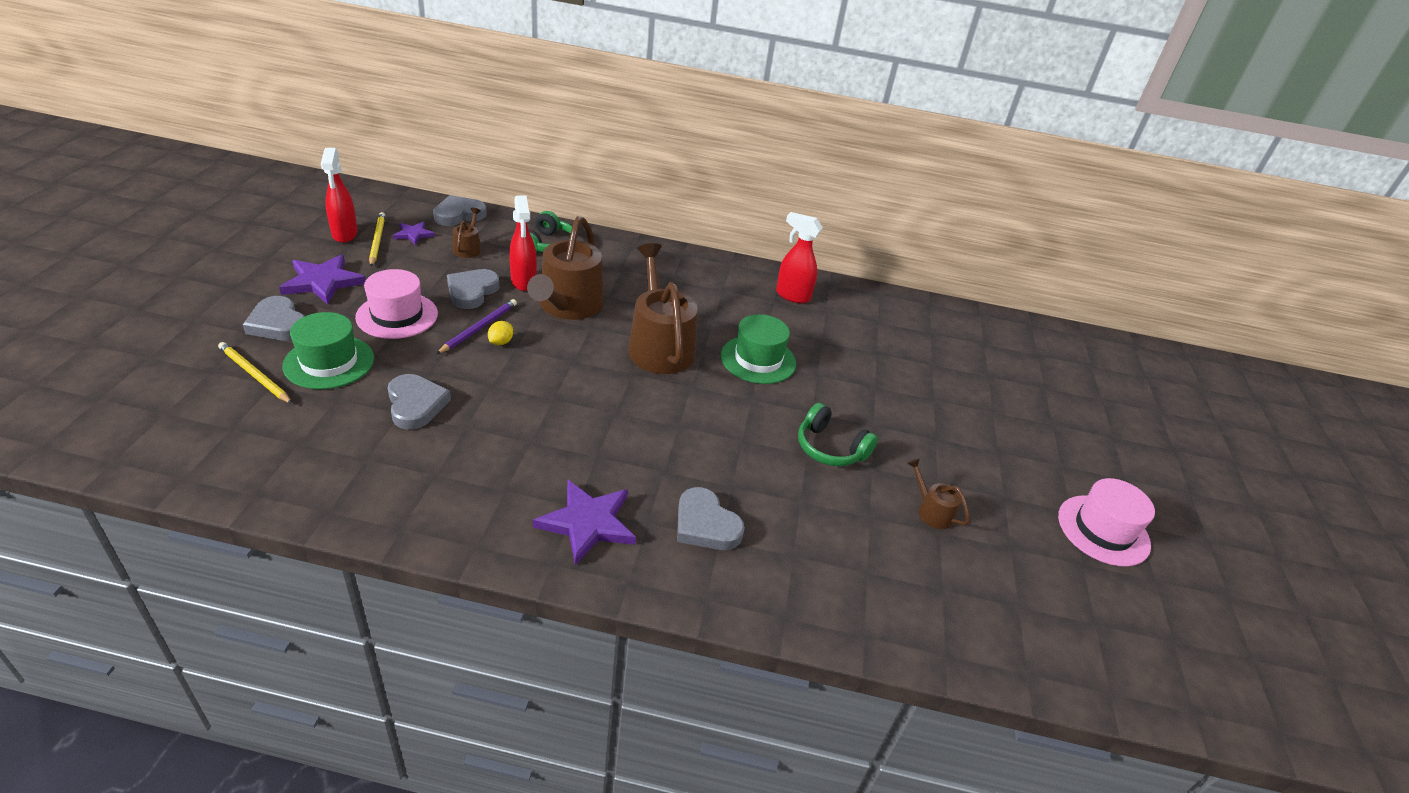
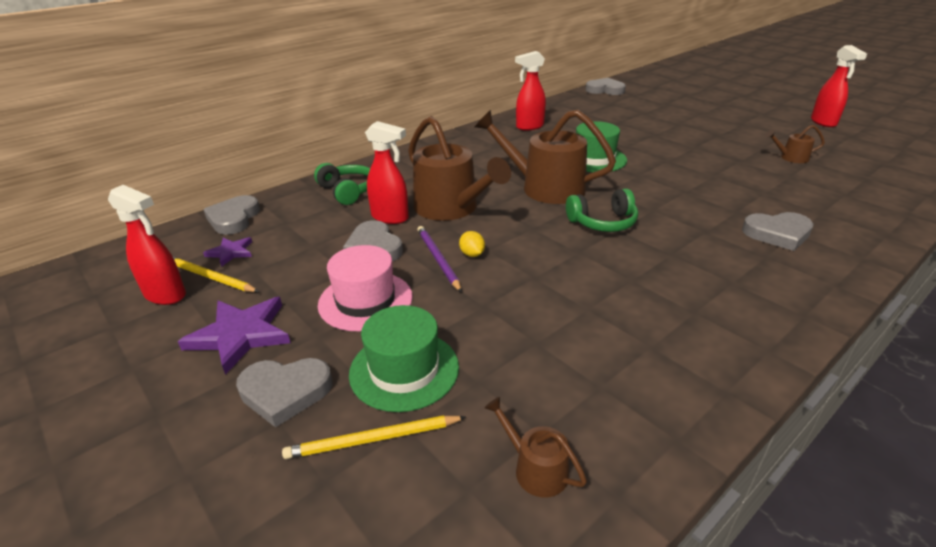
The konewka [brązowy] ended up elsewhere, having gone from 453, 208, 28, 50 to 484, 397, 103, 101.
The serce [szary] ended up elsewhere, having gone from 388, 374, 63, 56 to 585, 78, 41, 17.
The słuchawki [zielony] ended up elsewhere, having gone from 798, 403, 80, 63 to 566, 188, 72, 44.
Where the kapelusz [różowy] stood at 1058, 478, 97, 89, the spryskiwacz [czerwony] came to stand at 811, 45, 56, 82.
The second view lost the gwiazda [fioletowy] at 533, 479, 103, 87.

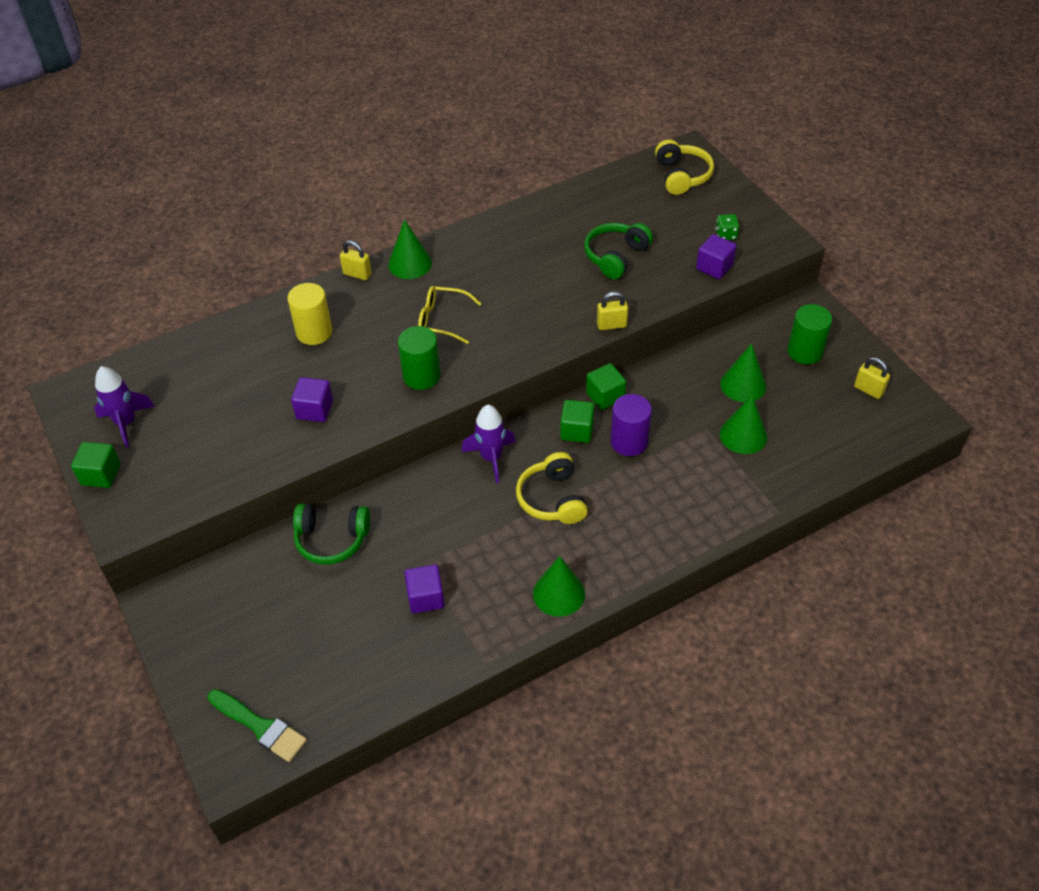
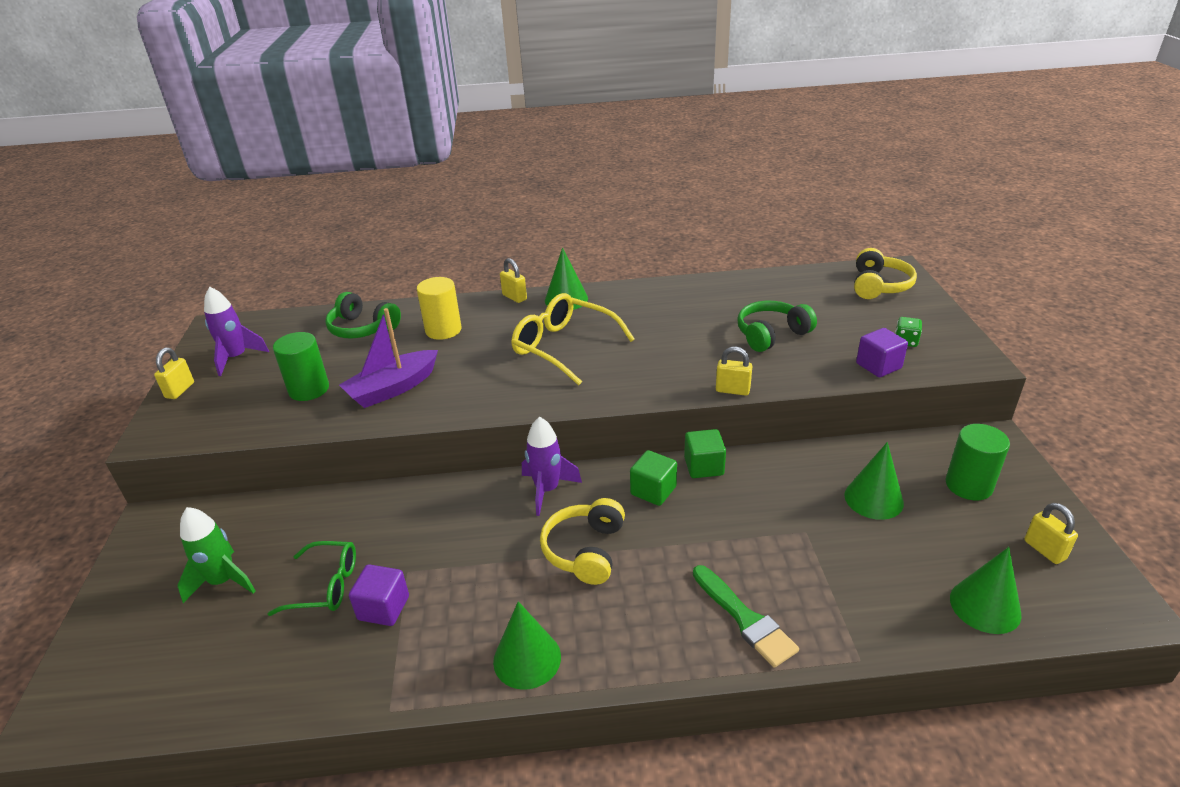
The size of the okulary [żółty] at 418, 286, 64, 58 changed by a factor of 1.56.
The walec [zielony] ended up elsewhere, having gone from 398, 326, 42, 64 to 273, 332, 56, 69.
Where the sześcian [fioletowy] stood at 291, 377, 42, 45, the łódka [fioletowy] came to stand at 339, 308, 99, 100.
The second view lost the walec [fioletowy] at 611, 394, 41, 62.
The stożek [zielony] ended up elsewhere, having gone from 720, 395, 47, 59 to 950, 547, 72, 87.
Where the sześcian [zielony] stood at 71, 442, 50, 46, the kłódka [żółty] came to stand at 154, 348, 40, 51.
The słuchawki [zielony] ended up elsewhere, having gone from 293, 503, 77, 62 to 325, 292, 76, 46.
The pędzel [zielony] ended up elsewhere, having gone from 208, 689, 99, 73 to 693, 565, 106, 103.
The second view gained the rakieta [zielony] at 177, 507, 79, 96.
The second view gained the okulary [zielony] at 268, 541, 88, 75.

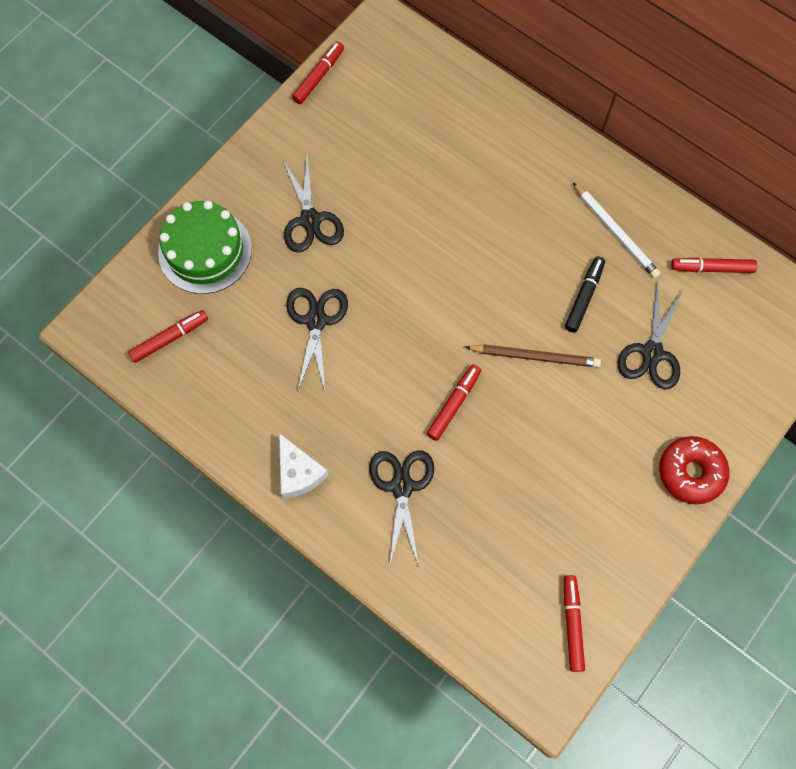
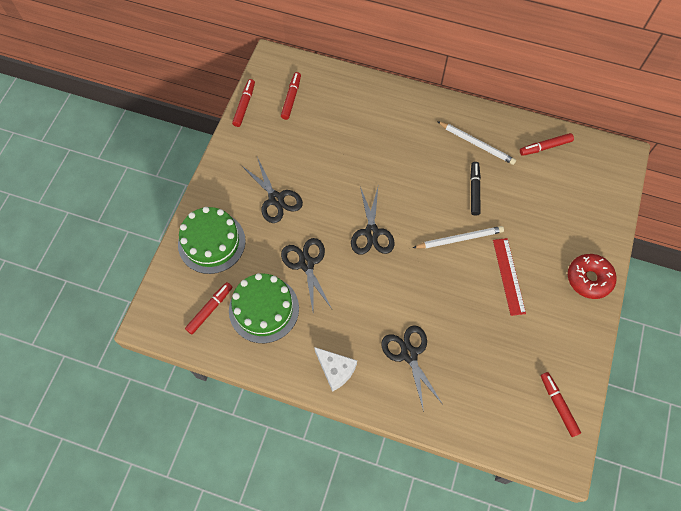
The nożyczki [czarny] ended up elsewhere, having gone from 618, 282, 65, 107 to 351, 187, 44, 67.
What was the ołówek [brązowy] at 465, 344, 136, 23 turned into the ołówek [biały] at 413, 226, 91, 23.
The flamaster [czerwony] ended up elsewhere, having gone from 427, 364, 54, 77 to 281, 72, 20, 48.
The second view gained the linijka [czerwony] at 493, 238, 33, 78.
The second view gained the tort [zielony] at 229, 273, 70, 70.

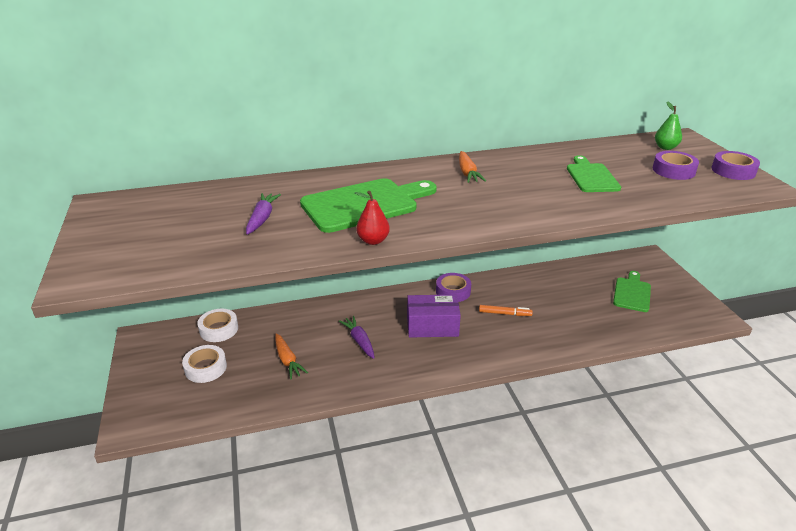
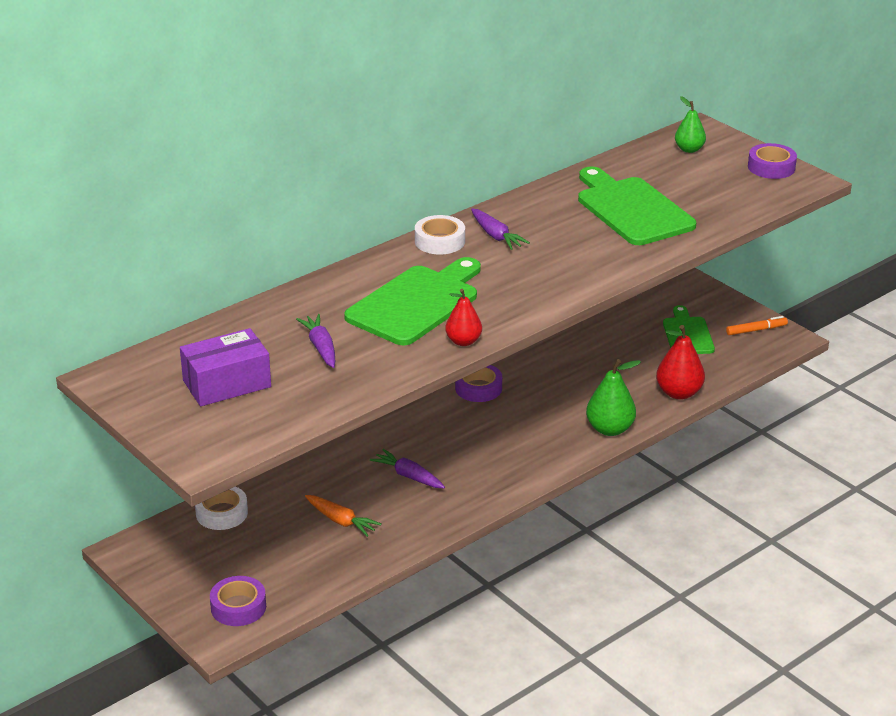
What was the marchewka [pomarańczowy] at 459, 151, 27, 32 turned into the marchewka [fioletowy] at 471, 209, 59, 41.
The taśma klejąca [fioletowy] ended up elsewhere, having gone from 653, 151, 46, 29 to 210, 576, 56, 50.
The size of the deska do krojenia [zielony] at 567, 155, 54, 37 changed by a factor of 1.65.
The pudełko [fioletowy] ended up elsewhere, having gone from 407, 294, 54, 44 to 180, 328, 91, 78.
The flamaster [pomarańczowy] ended up elsewhere, having gone from 479, 305, 54, 11 to 726, 316, 62, 19.
The taśma klejąca [biały] ended up elsewhere, having gone from 182, 345, 45, 38 to 415, 215, 50, 39.
The second view gained the gruszka [czerwony] at 656, 325, 49, 75.
The second view gained the gruszka [zielony] at 586, 359, 55, 77.

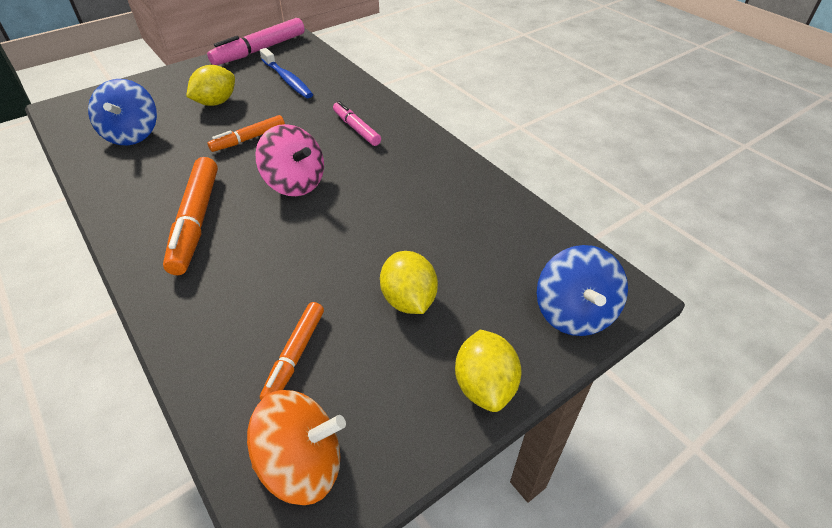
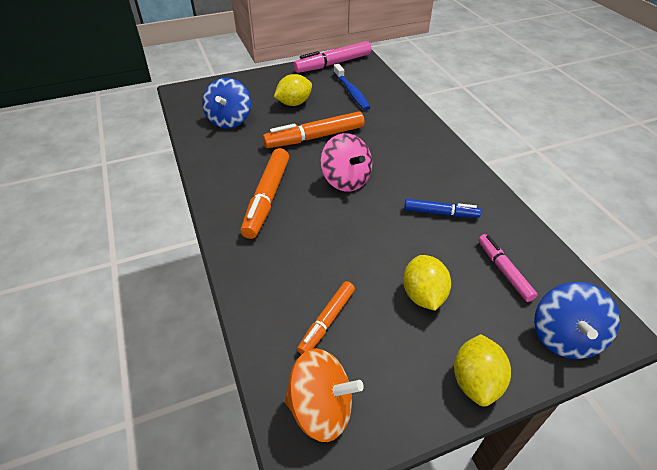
The flamaster [różowy] ended up elsewhere, having gone from 333, 101, 48, 45 to 478, 234, 60, 68.
The size of the flamaster [pomarańczowy] at 207, 115, 78, 37 changed by a factor of 1.66.
The second view gained the flamaster [niebieski] at 404, 199, 77, 19.

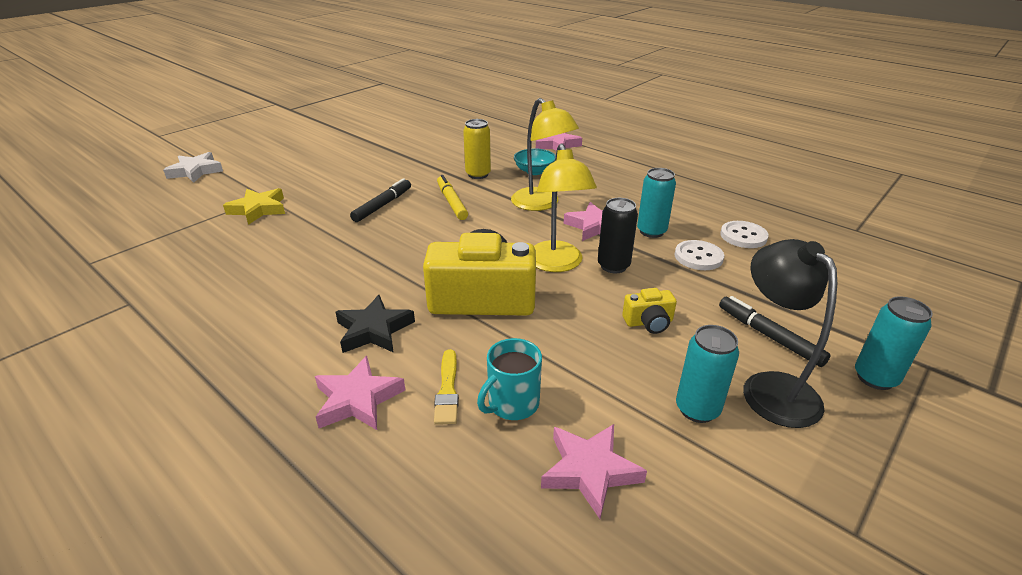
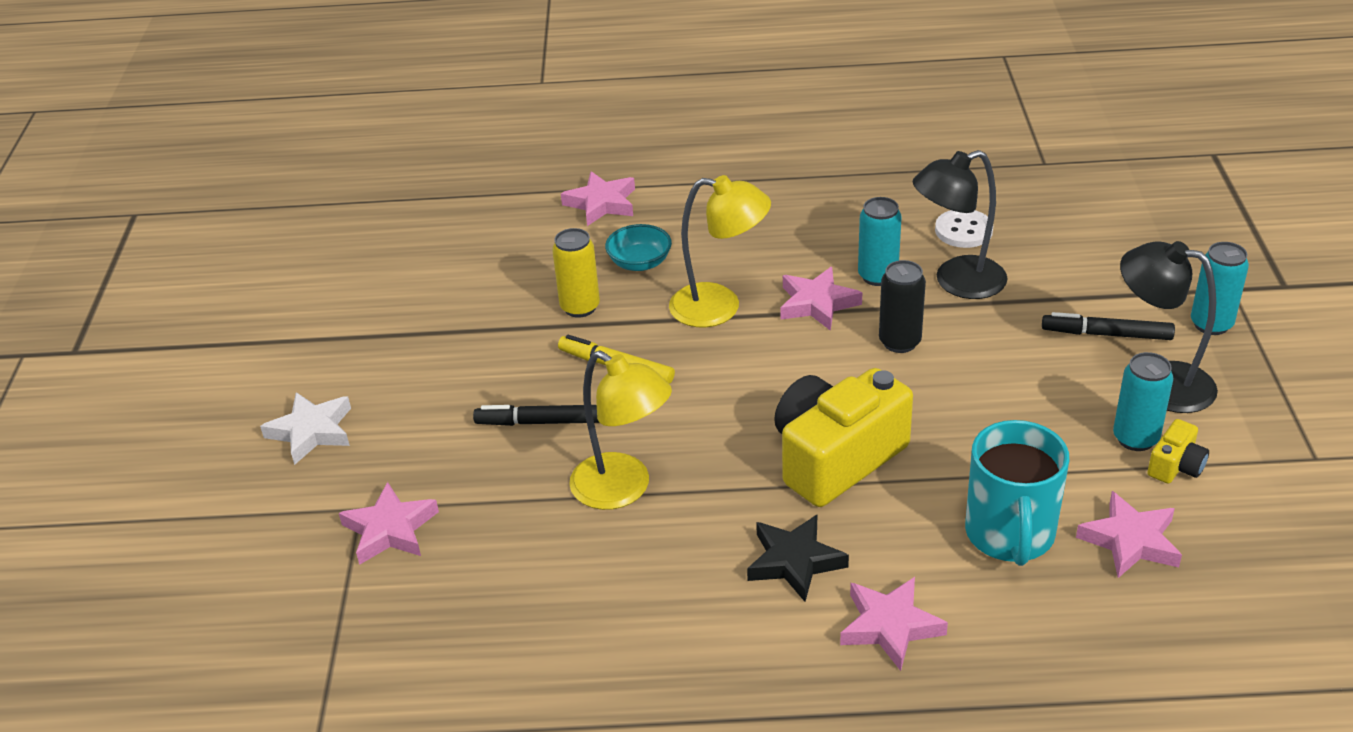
The lampka [żółty] ended up elsewhere, having gone from 534, 143, 63, 129 to 569, 350, 103, 160.
The gwiazda [biały] ended up elsewhere, having gone from 163, 152, 60, 31 to 260, 392, 91, 73.
The flamaster [czarny] at 350, 178, 61, 44 ended up facing another way, 75 degrees counterclockwise from before.
What was the gwiazda [żółty] at 223, 188, 62, 37 turned into the gwiazda [różowy] at 339, 482, 100, 83.
Where the guzik [biały] stood at 674, 240, 50, 30, the lampka [czarny] came to stand at 913, 150, 95, 149.
The aparat fotograficzny [żółty] ended up elsewhere, having gone from 622, 288, 55, 46 to 1147, 419, 62, 65.
The size of the kubek [turkusowy] at 477, 338, 65, 82 changed by a factor of 1.59.
The second view lost the pędzel [żółty] at 434, 349, 25, 76.

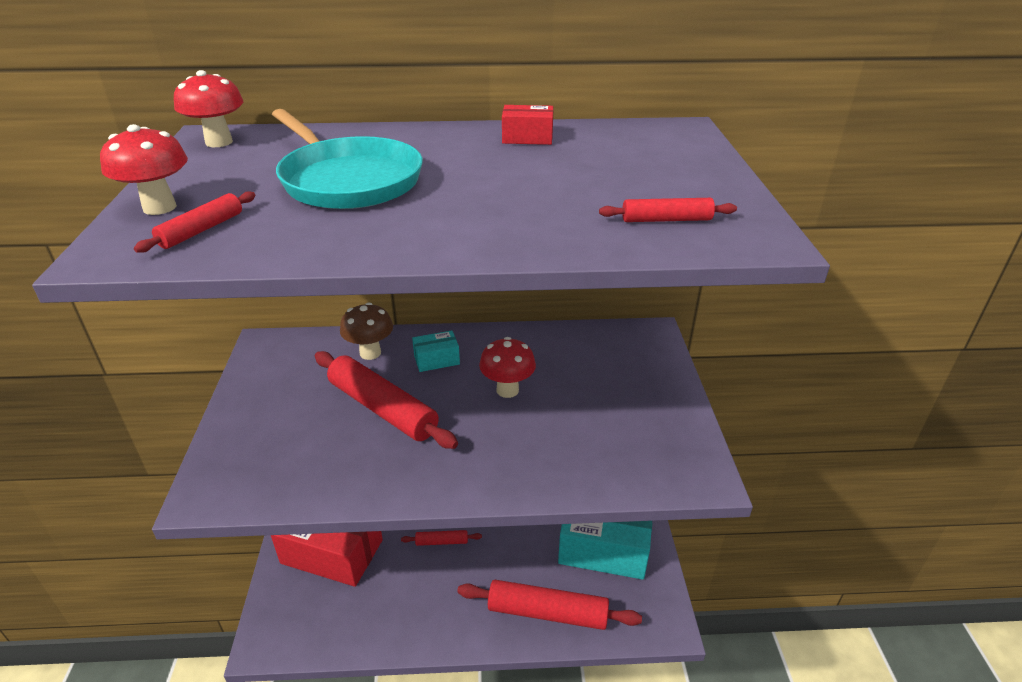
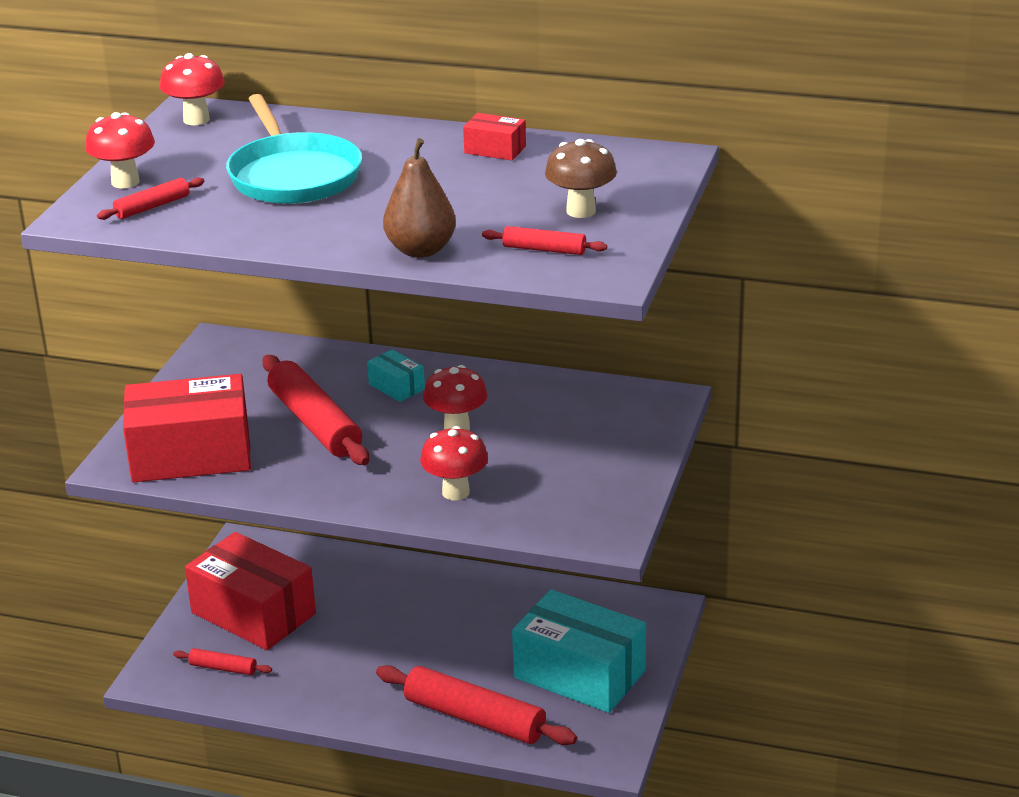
The grzyb [brązowy] ended up elsewhere, having gone from 340, 303, 53, 57 to 545, 139, 72, 79.
The pudełko [turkusowy] at 412, 330, 48, 42 ended up facing another way, 45 degrees clockwise from before.
The wałek do ciasta [czerwony] ended up elsewhere, having gone from 401, 530, 81, 16 to 173, 648, 99, 27.
The second view gained the gruszka [brązowy] at 383, 138, 73, 120.
The second view gained the pudełko [czerwony] at 123, 374, 128, 108.
The second view gained the grzyb [czerwony] at 420, 426, 68, 74.

